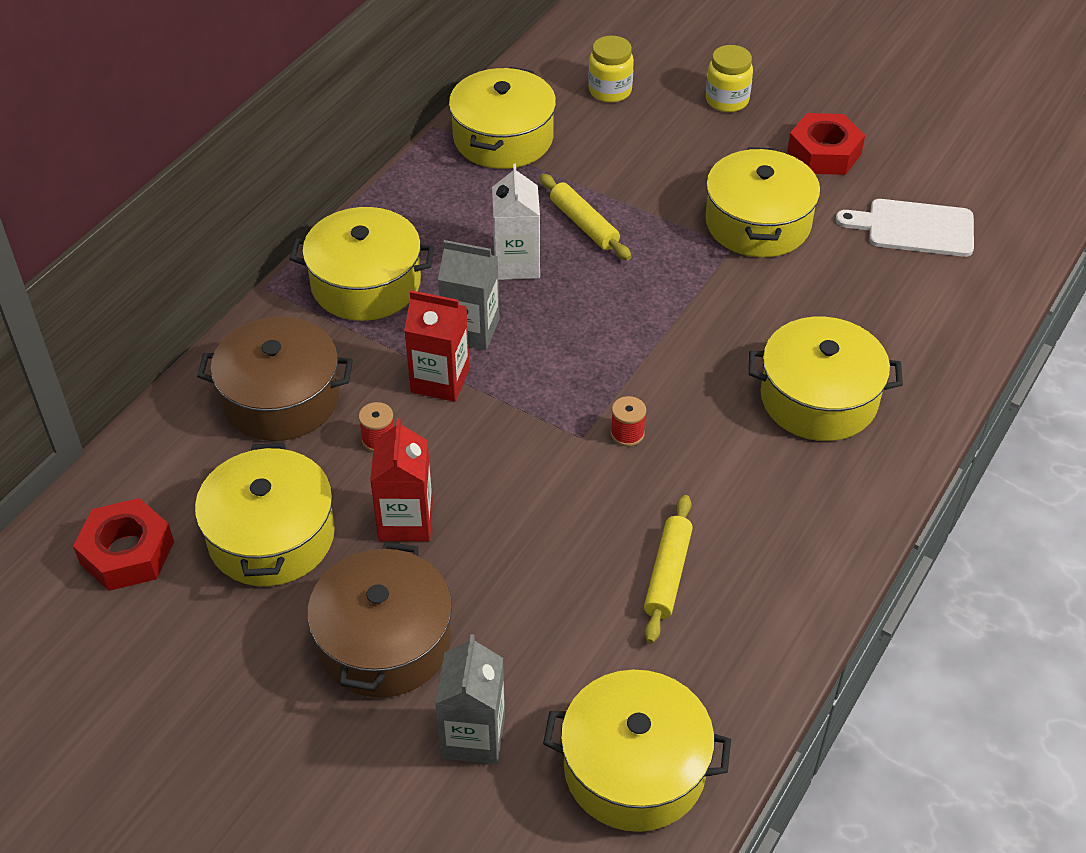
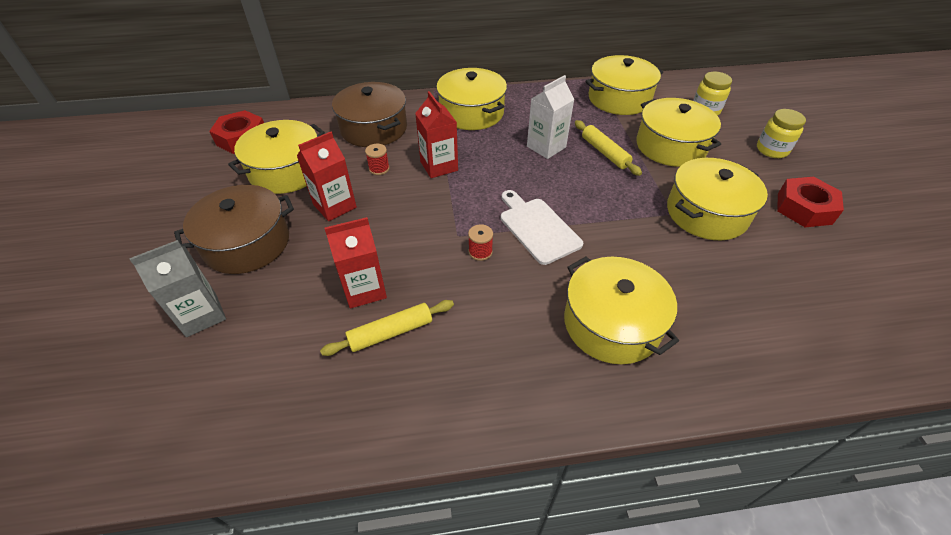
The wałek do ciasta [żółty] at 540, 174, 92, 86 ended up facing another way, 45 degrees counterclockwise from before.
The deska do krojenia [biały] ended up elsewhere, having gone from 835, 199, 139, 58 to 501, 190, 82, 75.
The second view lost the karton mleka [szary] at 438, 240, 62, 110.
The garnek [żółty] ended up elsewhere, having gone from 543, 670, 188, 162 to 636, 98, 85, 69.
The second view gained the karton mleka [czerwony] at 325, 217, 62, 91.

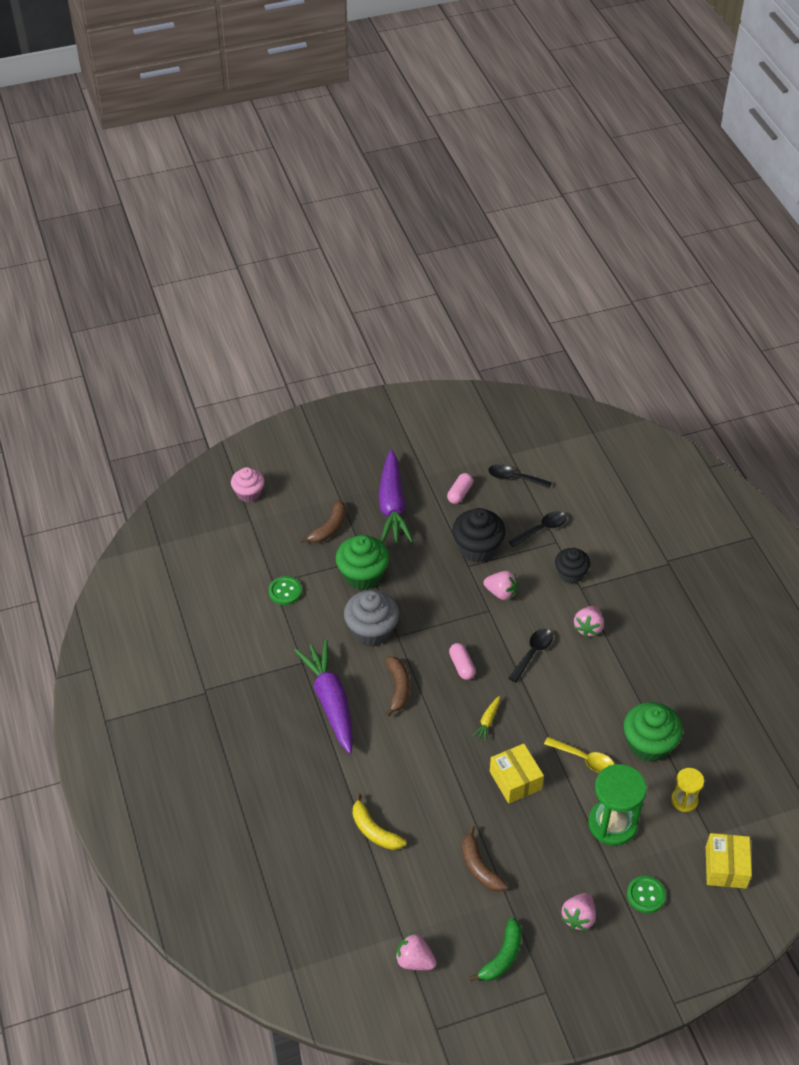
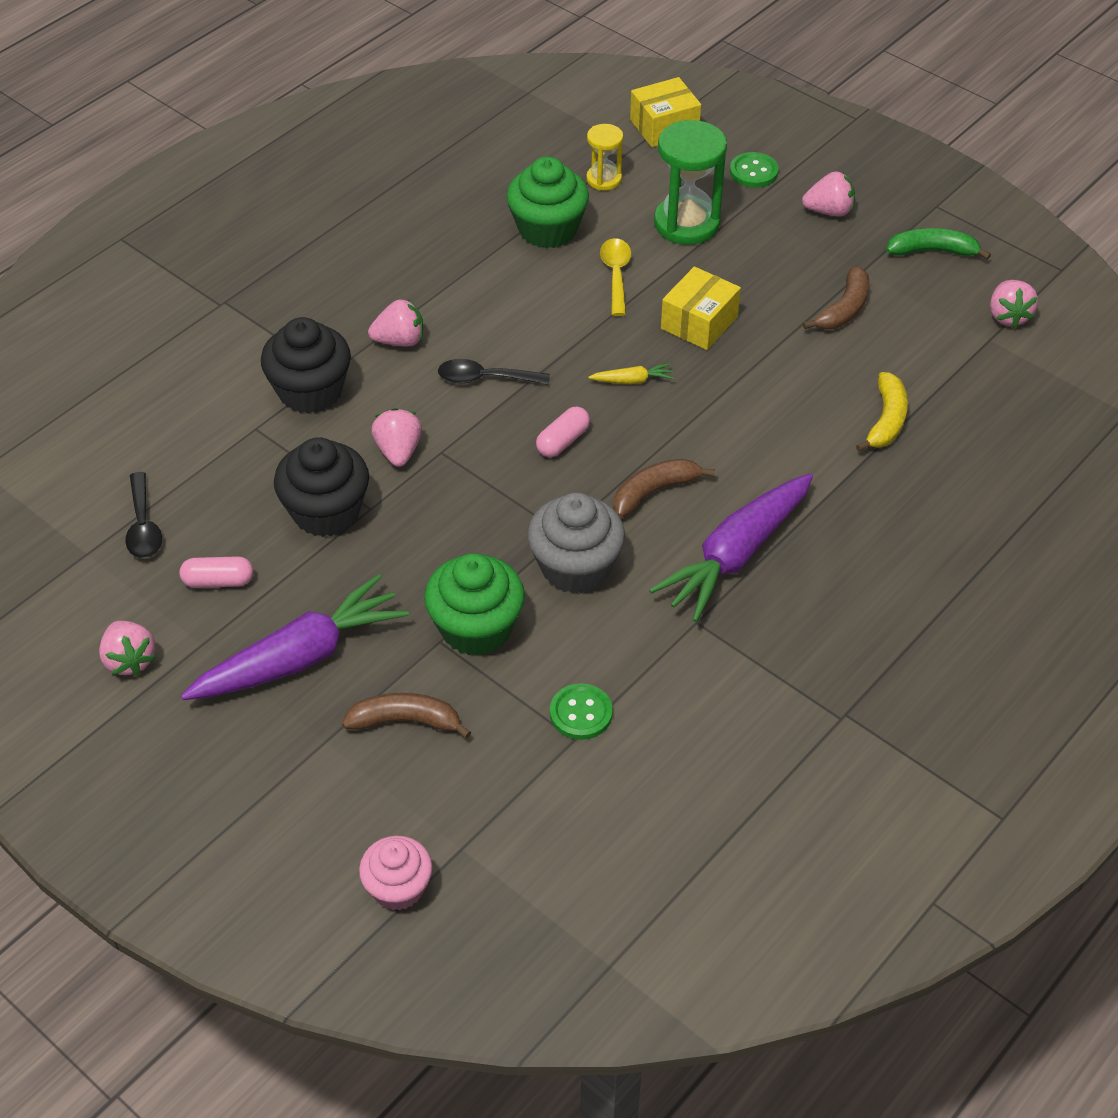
The second view lost the łyżka [czarny] at 509, 511, 58, 36.
The size of the muffinka [czarny] at 555, 548, 35, 36 changed by a factor of 1.52.
The second view gained the truskawka [różowy] at 99, 621, 57, 55.

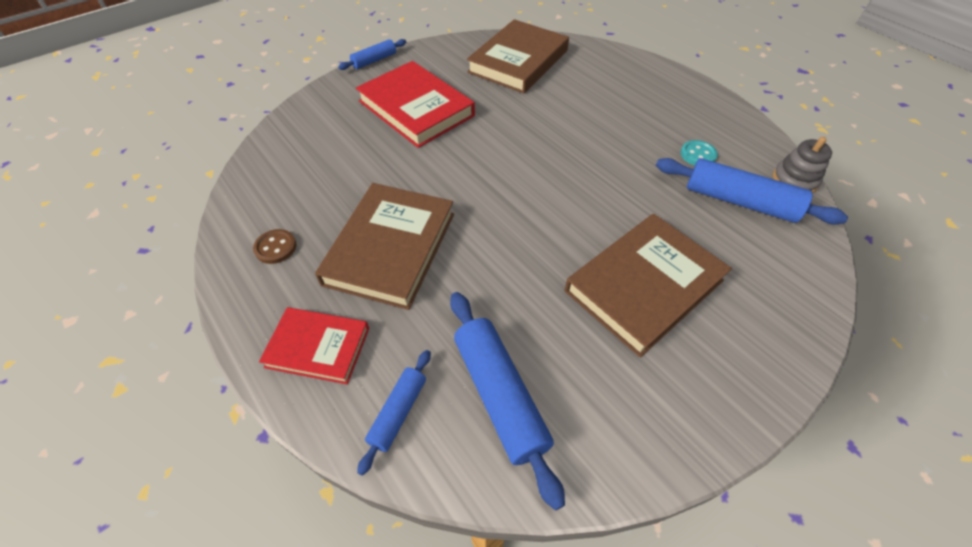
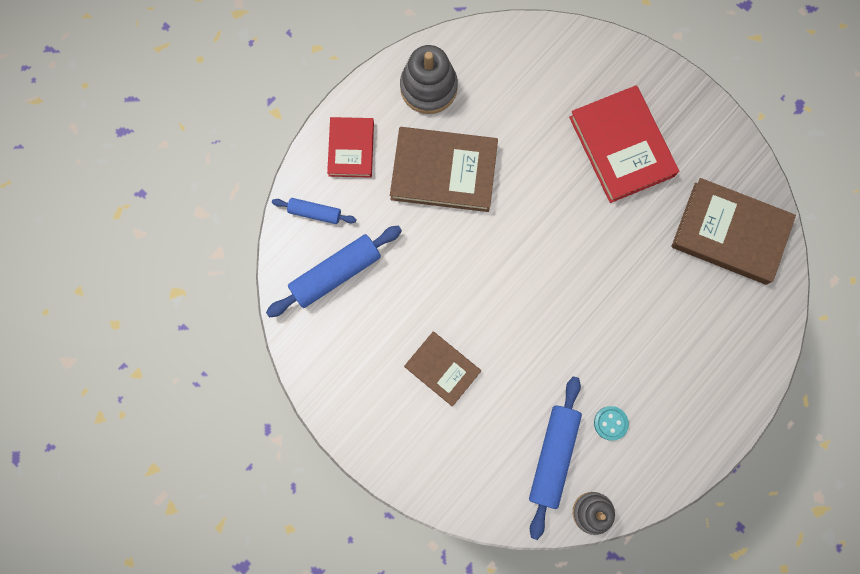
The second view lost the wałek do ciasta [niebieski] at 338, 39, 68, 31.
The książka [czerwony] at 356, 61, 119, 87 ended up facing another way, 60 degrees counterclockwise from before.
The size of the książka [brązowy] at 565, 214, 167, 143 changed by a factor of 0.60.
Where the guzik [brązowy] stood at 253, 229, 44, 35, the zabawka nakładanka [szary] came to stand at 400, 45, 58, 69.

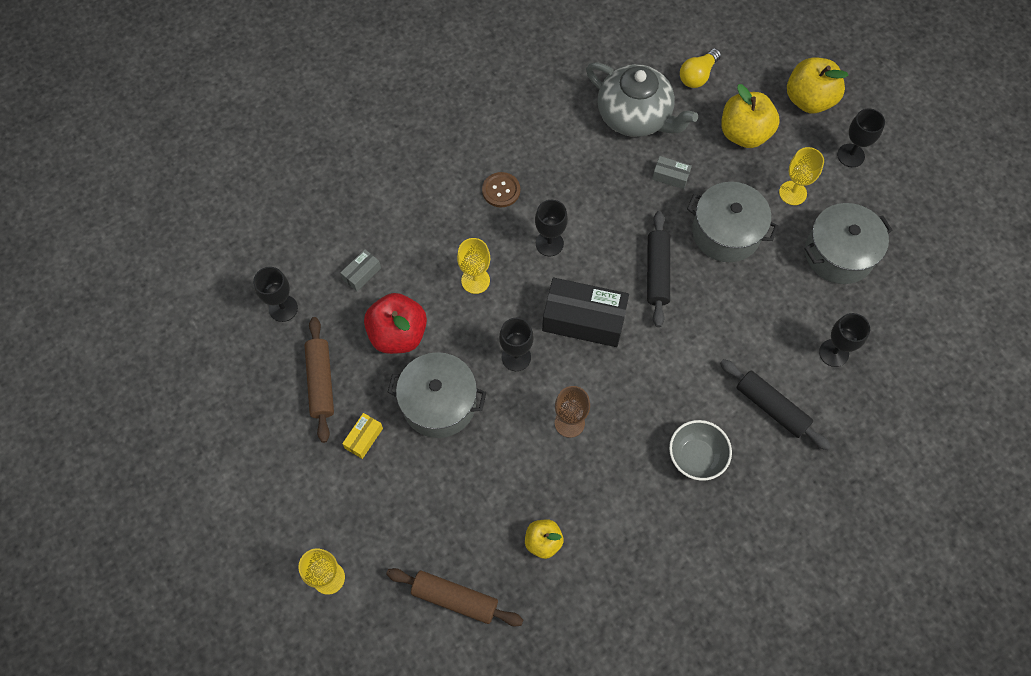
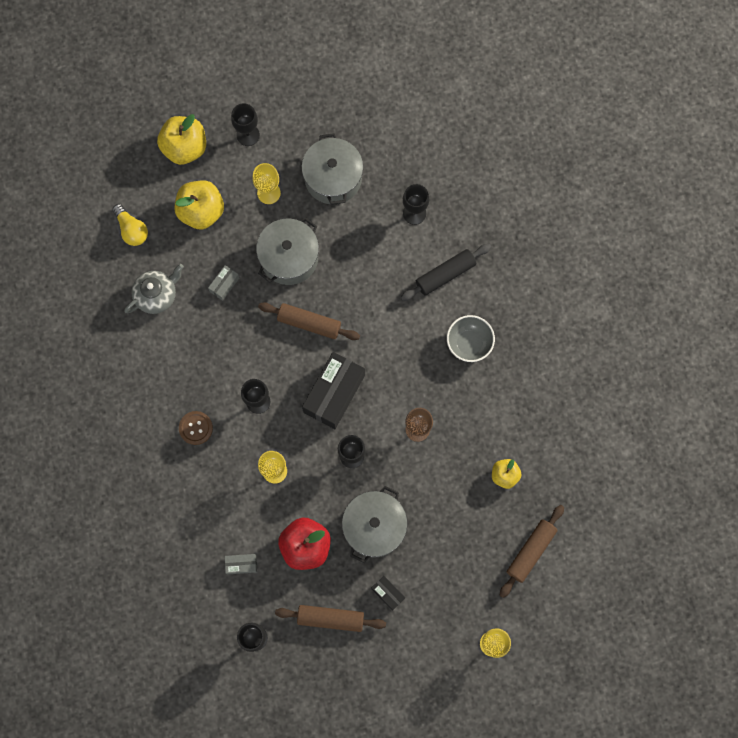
The size of the imbryk [szary] at 586, 62, 112, 75 changed by a factor of 0.65.
What was the wałek do ciasta [czarny] at 647, 211, 23, 116 turned into the wałek do ciasta [brązowy] at 258, 302, 102, 38.
The pudełko [szary] at 340, 250, 41, 41 ended up facing another way, 60 degrees counterclockwise from before.
What was the pudełko [żółty] at 342, 413, 41, 46 turned into the pudełko [czarny] at 371, 576, 34, 35.

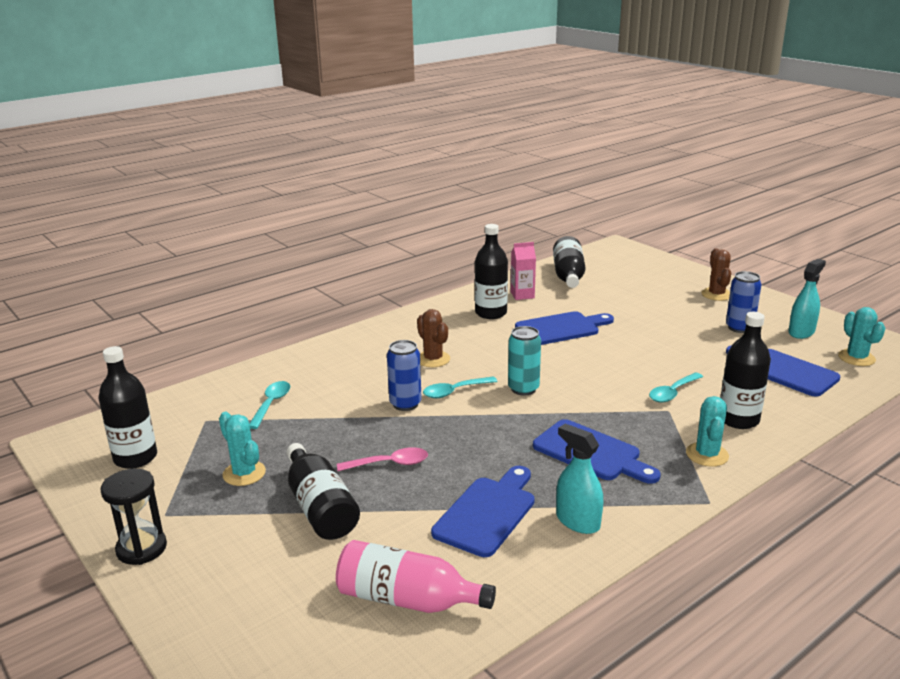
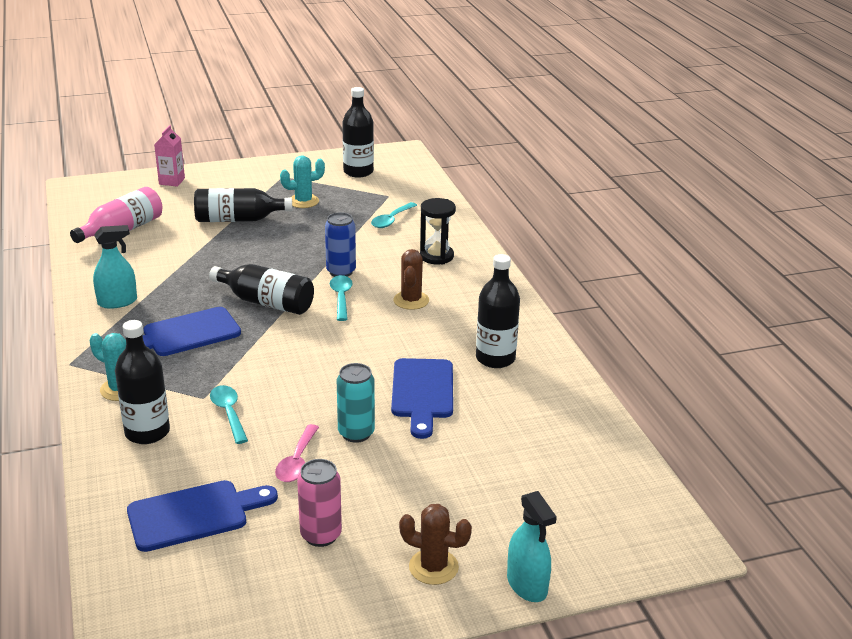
The butelka [czarny] ended up elsewhere, having gone from 553, 236, 33, 52 to 209, 264, 105, 51.
The karton mleka [różowy] ended up elsewhere, having gone from 511, 242, 25, 58 to 154, 125, 31, 62.
The spryskiwacz [turkusowy] ended up elsewhere, having gone from 788, 259, 38, 80 to 507, 491, 50, 111.
What was the puszka [niebieski] at 726, 271, 35, 62 turned into the puszka [różowy] at 297, 459, 45, 88.
The second view lost the kaktus [turkusowy] at 838, 307, 47, 59.
The kaktus [brązowy] at 417, 309, 33, 58 ended up facing another way, 75 degrees counterclockwise from before.
The puszka [turkusowy] ended up elsewhere, having gone from 508, 326, 33, 69 to 337, 363, 38, 80.
The łyżka [turkusowy] at 249, 381, 41, 48 ended up facing another way, 90 degrees clockwise from before.
The łyżka [różowy] ended up elsewhere, having gone from 337, 447, 91, 24 to 275, 424, 44, 58.
The second view lost the deska do krojenia [niebieski] at 431, 466, 104, 91.
The klepsydra [czarny] ended up elsewhere, having gone from 101, 469, 66, 96 to 420, 198, 36, 66.

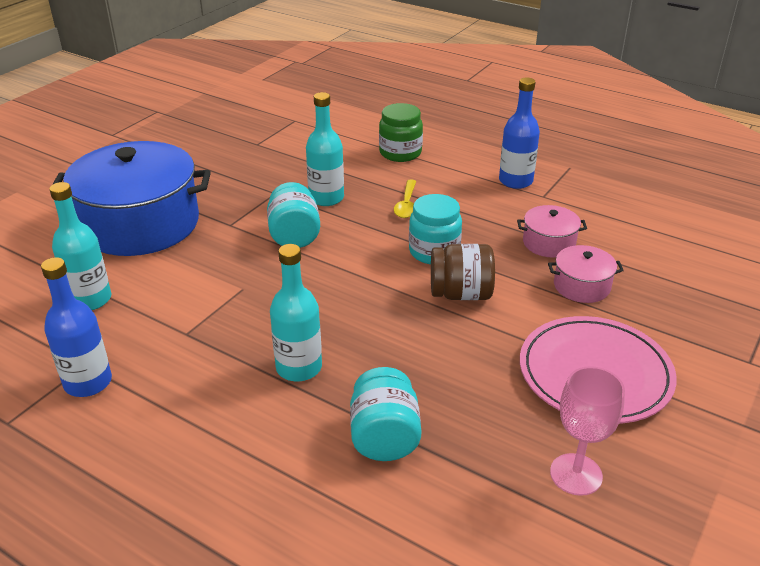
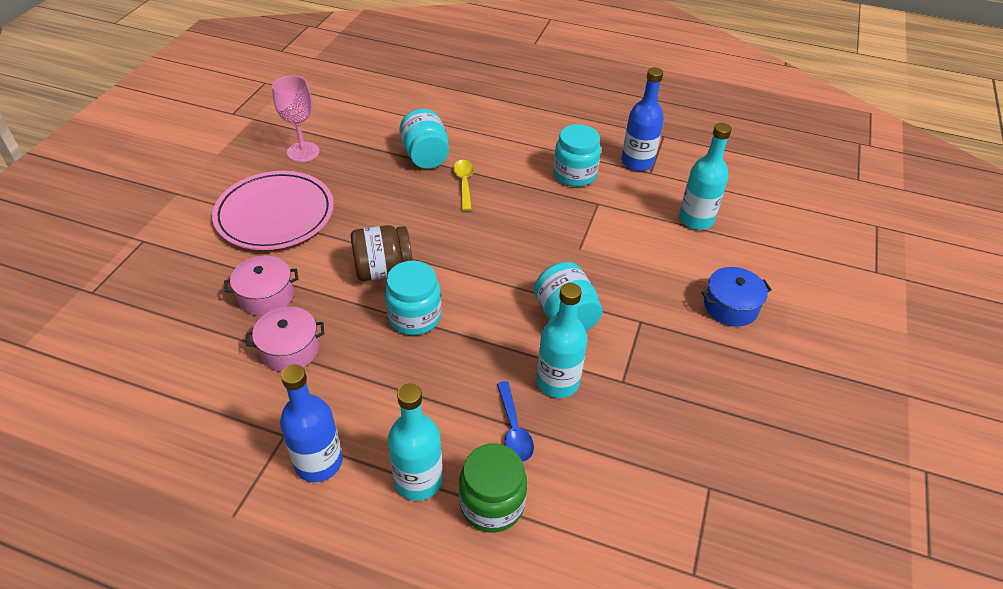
The size of the garnek [niebieski] at 52, 141, 159, 115 changed by a factor of 0.44.
The łyżka [żółty] ended up elsewhere, having gone from 394, 179, 22, 39 to 453, 160, 21, 51.
The butelka [turkusowy] ended up elsewhere, having gone from 270, 244, 52, 137 to 388, 384, 55, 117.
The second view gained the słoik [turkusowy] at 553, 124, 48, 63.
The second view gained the łyżka [niebieski] at 497, 381, 37, 81.

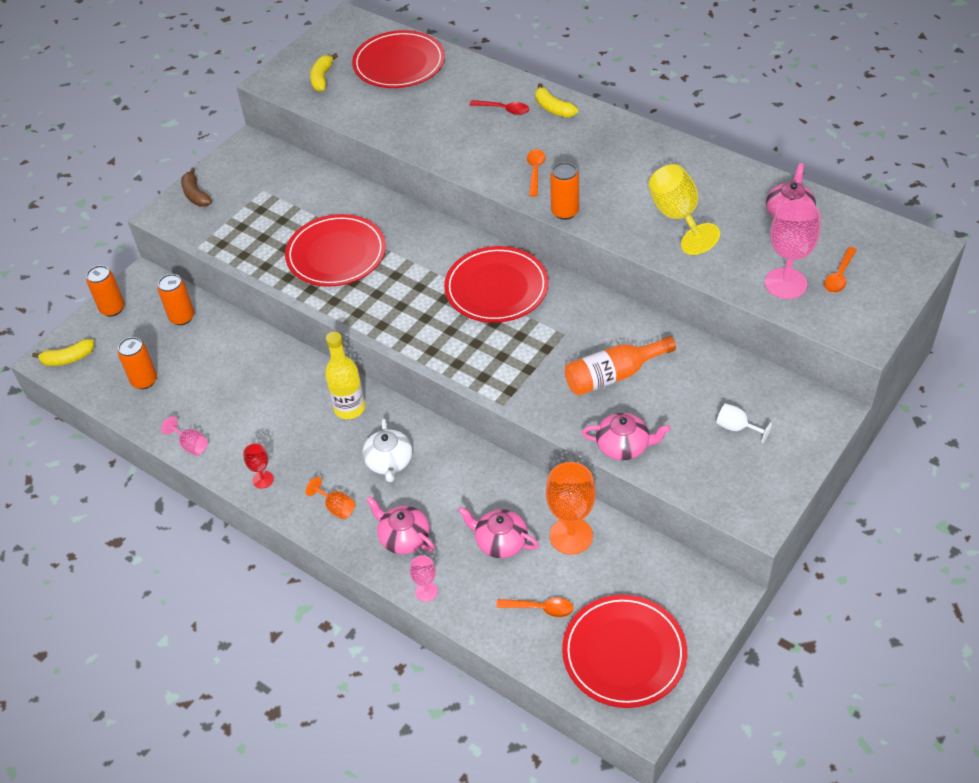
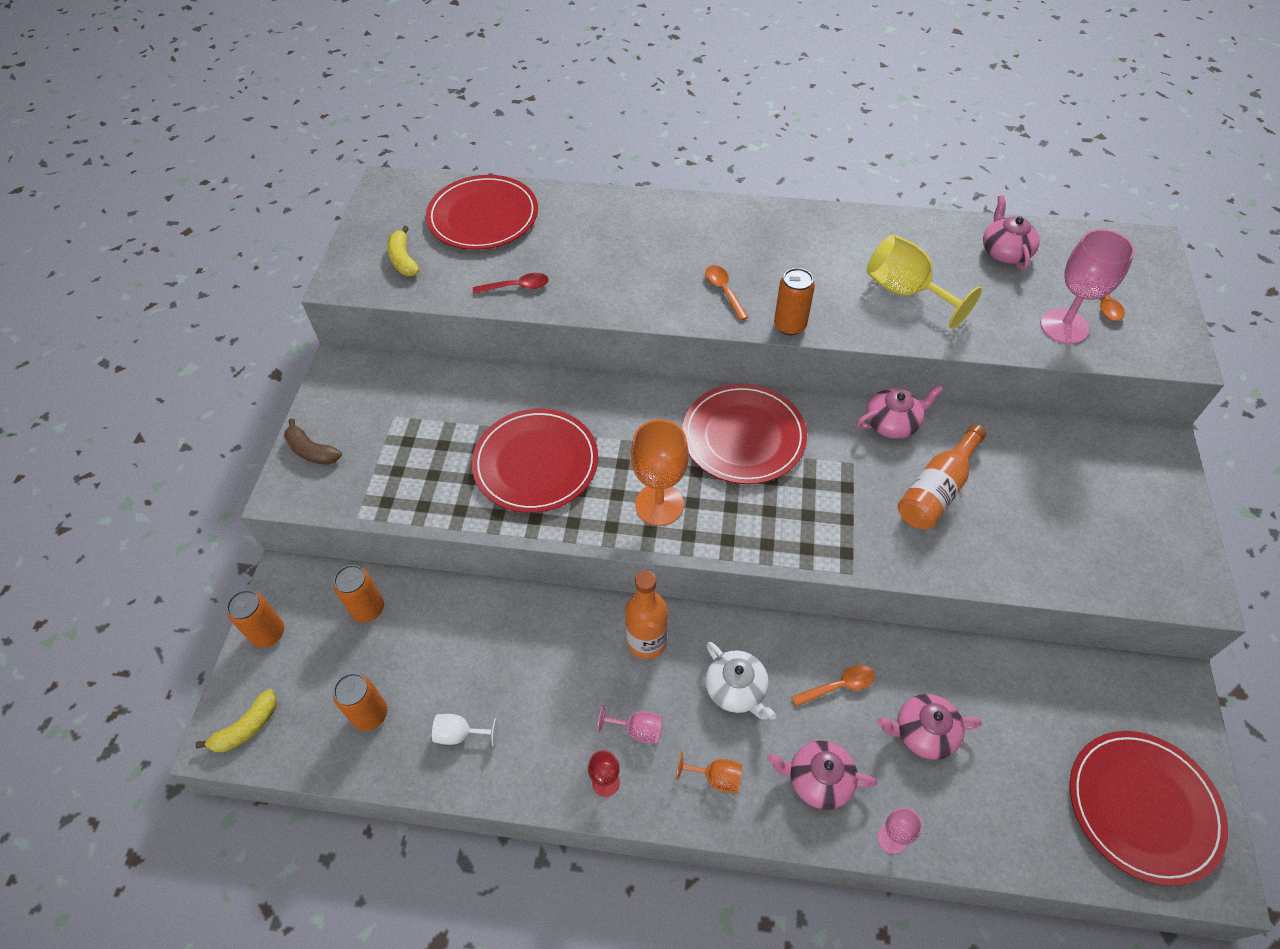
The second view lost the banan [żółty] at 535, 83, 43, 34.
The łyżka [czerwony] ended up elsewhere, having gone from 470, 100, 60, 15 to 473, 273, 76, 21.
What was the butelka [żółty] at 325, 331, 40, 88 turned into the butelka [pomarańczowy] at 625, 570, 43, 89.
The kielich [biały] ended up elsewhere, having gone from 716, 403, 56, 40 to 432, 714, 66, 32.
The imbryk [różowy] ended up elsewhere, having gone from 582, 413, 89, 47 to 857, 385, 87, 54.
The kielich [różowy] ended up elsewhere, having gone from 161, 416, 47, 40 to 597, 705, 65, 39.
The kielich [pomarańczowy] ended up elsewhere, having gone from 546, 462, 50, 93 to 631, 419, 58, 107.
The łyżka [pomarańczowy] ended up elsewhere, having gone from 497, 598, 77, 19 to 791, 665, 84, 42.

